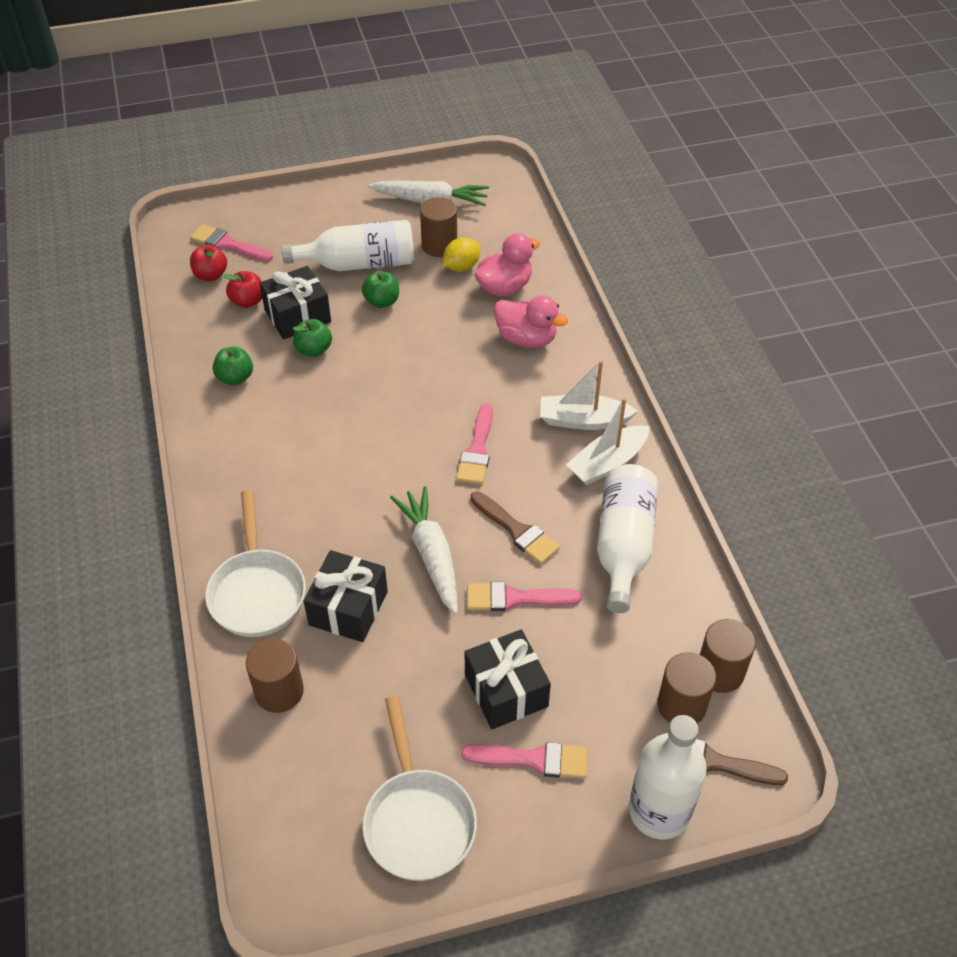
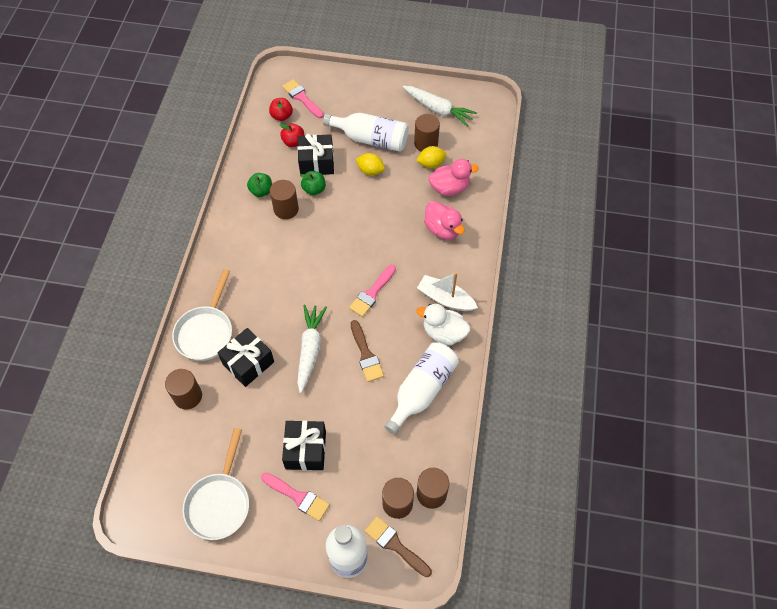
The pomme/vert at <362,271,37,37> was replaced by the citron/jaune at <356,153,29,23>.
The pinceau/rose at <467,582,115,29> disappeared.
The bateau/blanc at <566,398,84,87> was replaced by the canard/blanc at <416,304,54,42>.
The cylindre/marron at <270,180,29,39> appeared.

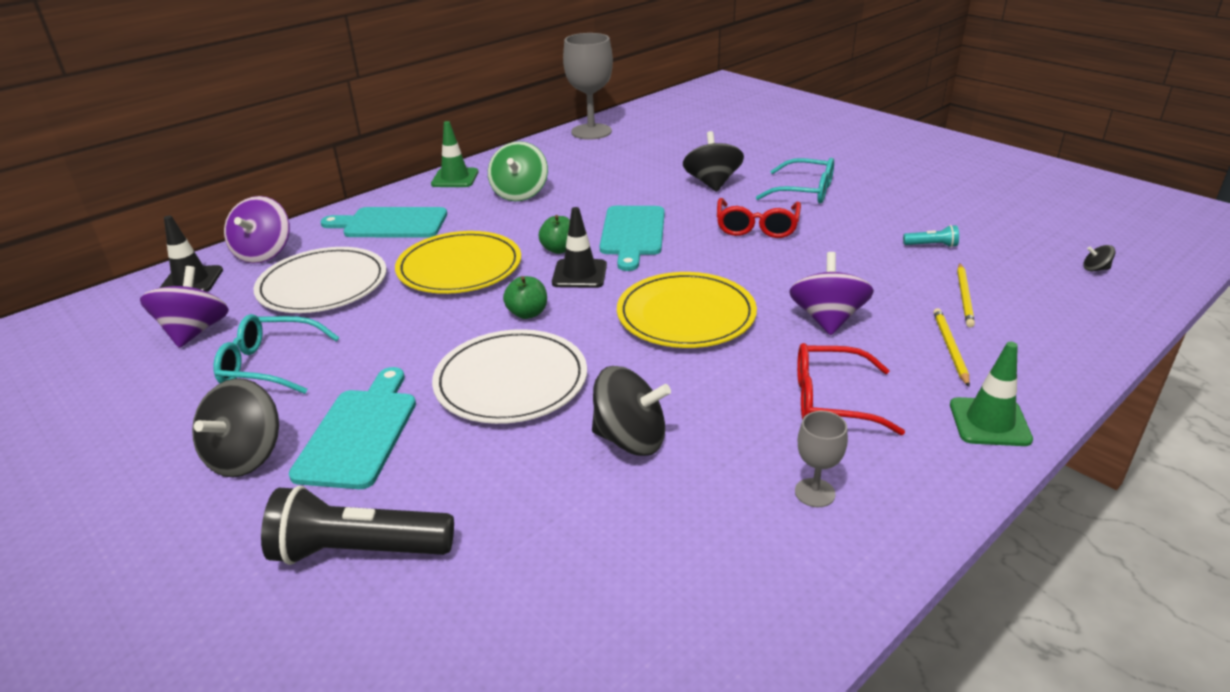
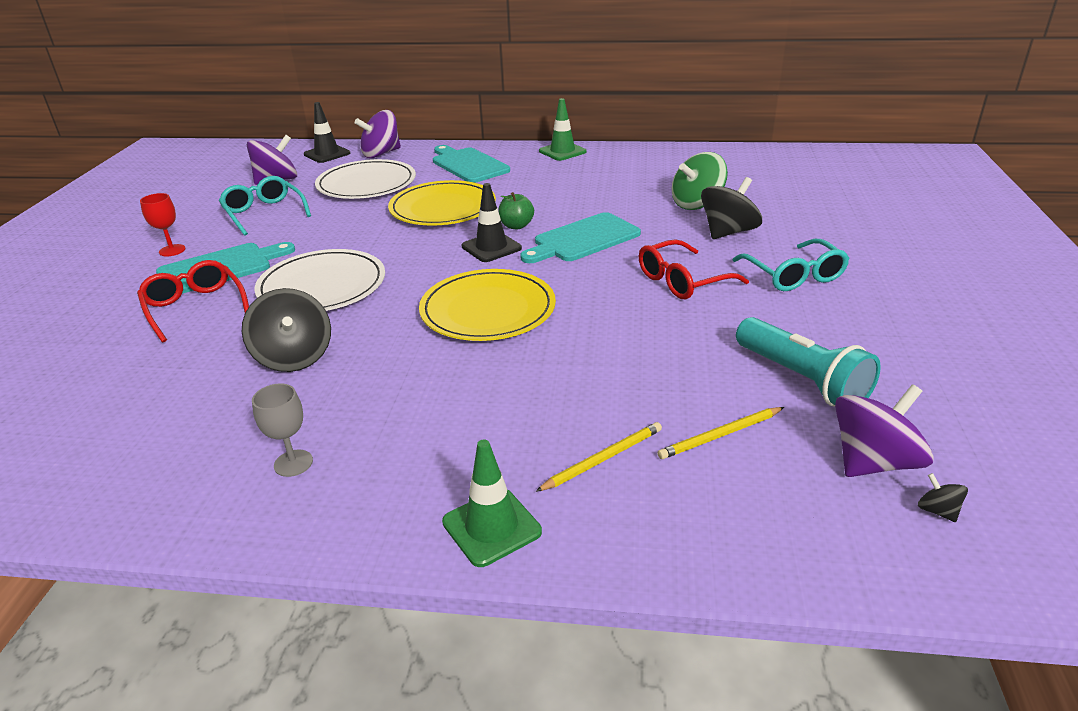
The toupie/noir at <192,378,87,100> was replaced by the verre à pied/rouge at <140,193,46,63>.
The lampe de poche/noir at <261,486,193,79> disappeared.
The toupie/vert moved from <488,141,60,60> to <672,152,56,58>.
The pomme/vert at <503,276,44,43> disappeared.
The verre à pied/gris at <563,33,50,107> disappeared.
The toupie/violet moved from <789,252,85,83> to <835,384,99,93>.
The lunettes/rouge moved from <797,343,108,92> to <137,260,112,83>.
The lampe de poche/turquoise at <903,225,56,22> changed to 2.18 times the size.

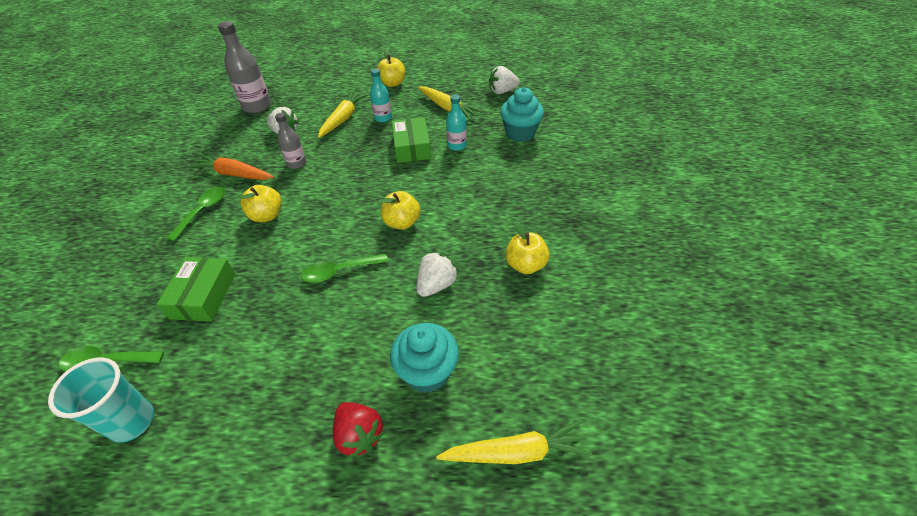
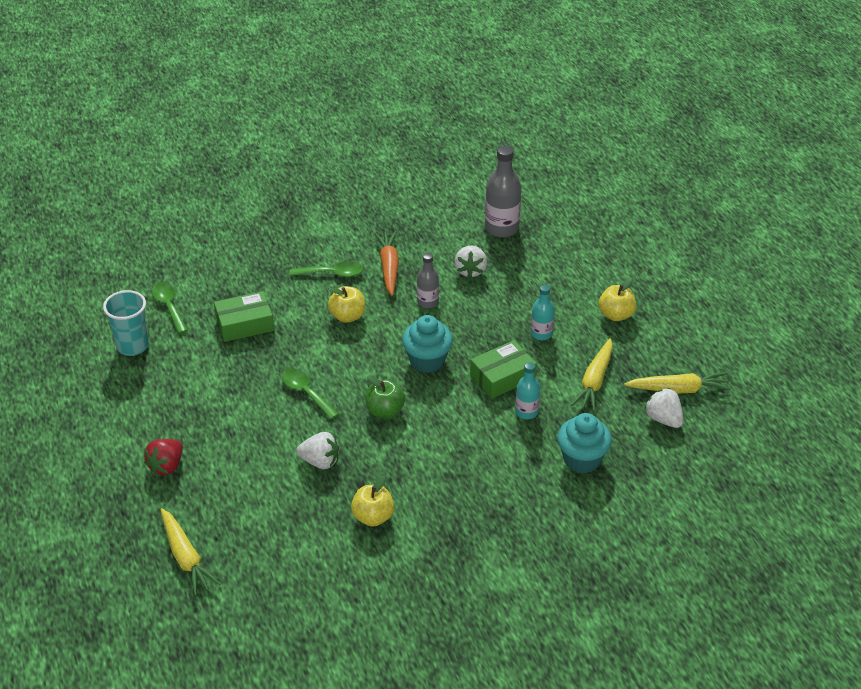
The carotte/jaune moved from <318,91,50,47> to <624,372,107,22>.
The pomme/jaune at <381,191,40,39> became the pomme/vert at <365,375,40,43>.
The muffin/turquoise moved from <390,323,69,70> to <402,315,51,58>.

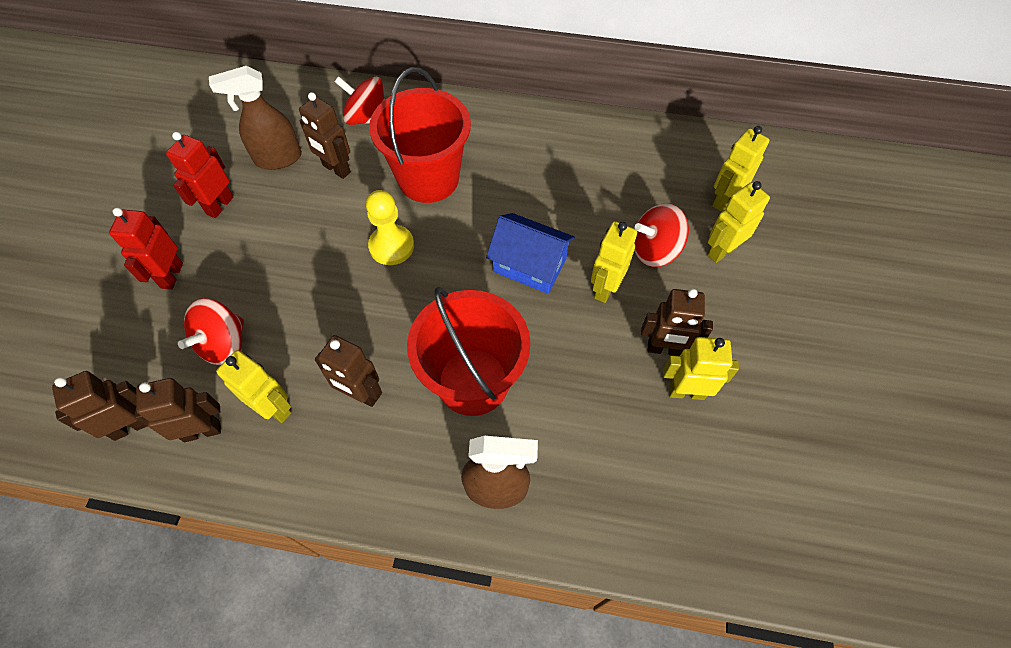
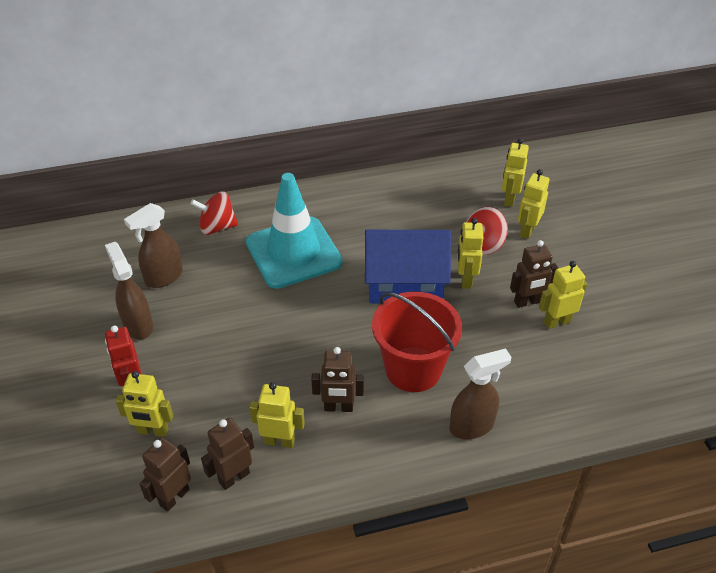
The robot/rouge at <166,132,67,86> was replaced by the vaporisateur/marron at <105,242,48,97>.
The toupie/rouge at <178,298,66,67> disappeared.
The robot/marron at <299,92,52,87> disappeared.
The pion/jaune at <366,190,48,75> disappeared.
The seau/rouge at <369,67,102,136> was replaced by the cône de chantier/turquoise at <246,173,97,116>.
The maison/bleu at <486,213,89,81> changed to 1.51 times the size.
The robot/jaune at <116,371,57,66> appeared.

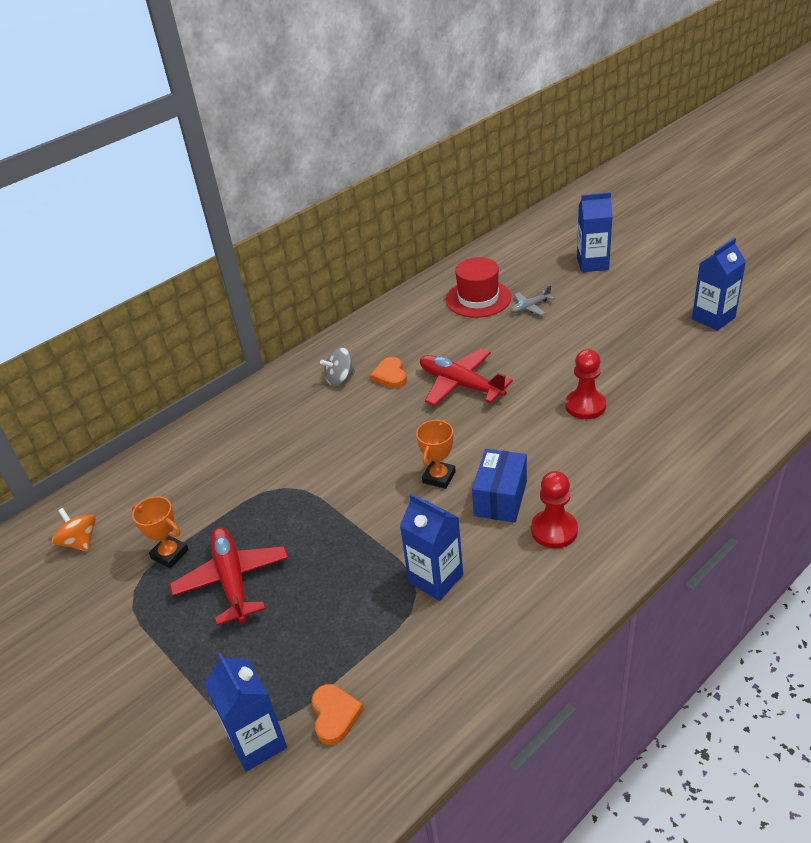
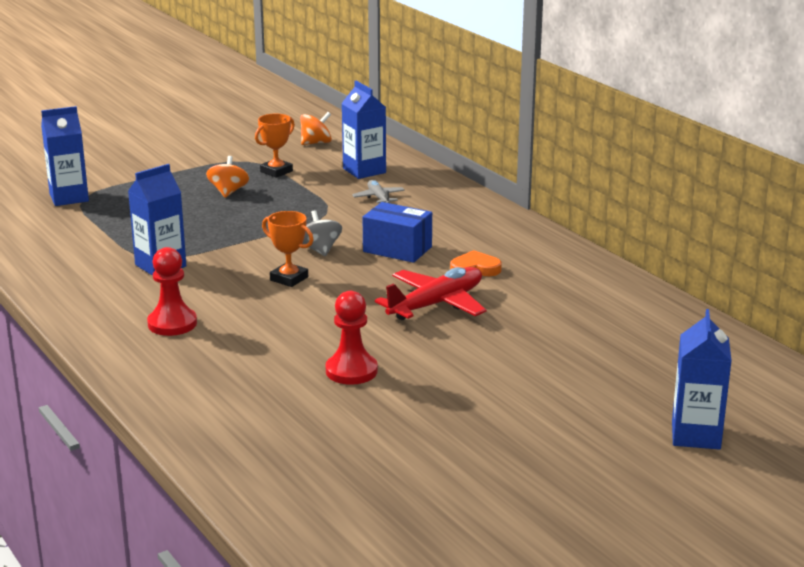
The avion/rouge at <170,527,118,98> was replaced by the toupie/orange at <206,156,43,42>.
The cœur/orange at <312,684,52,61> disappeared.
The toupie/gris moved from <320,347,35,39> to <302,210,40,46>.
The chapeau/rouge at <446,257,65,61> disappeared.
The boîte/bleu moved from <472,449,55,74> to <363,202,69,61>.
The avion/gris moved from <511,285,44,30> to <352,180,53,23>.
The brique de lait/bleu moved from <692,238,54,93> to <341,81,45,98>.

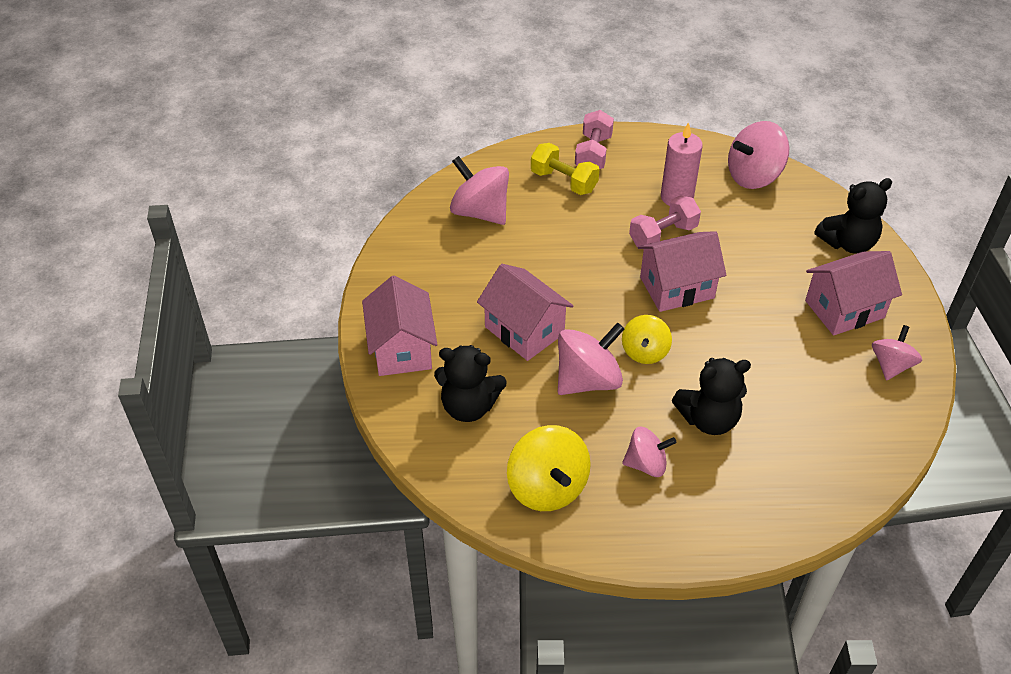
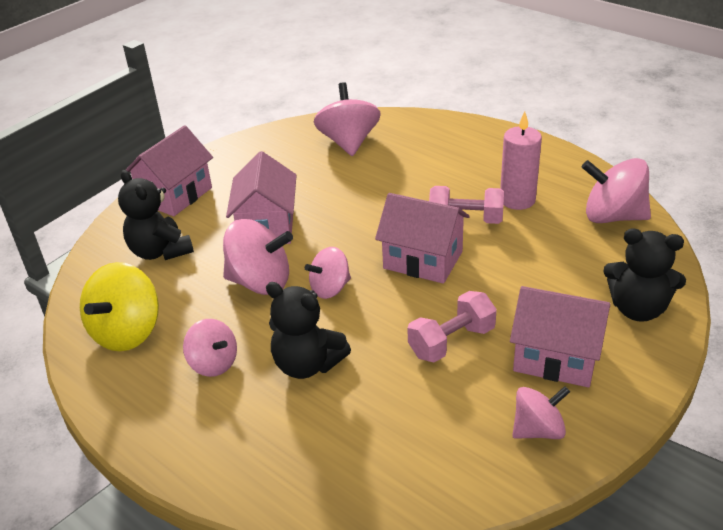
The haltère/jaune at <531,143,68,52> disappeared.
The haltère/rose moved from <575,110,39,59> to <407,291,90,71>.
The toupie/jaune at <622,315,50,49> became the toupie/rose at <305,247,46,52>.

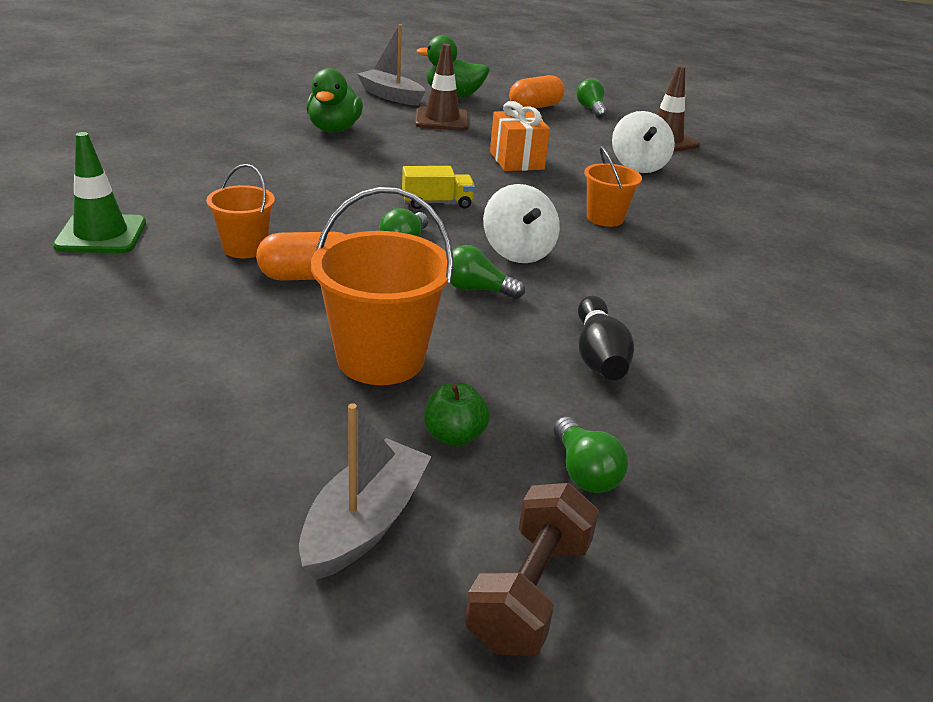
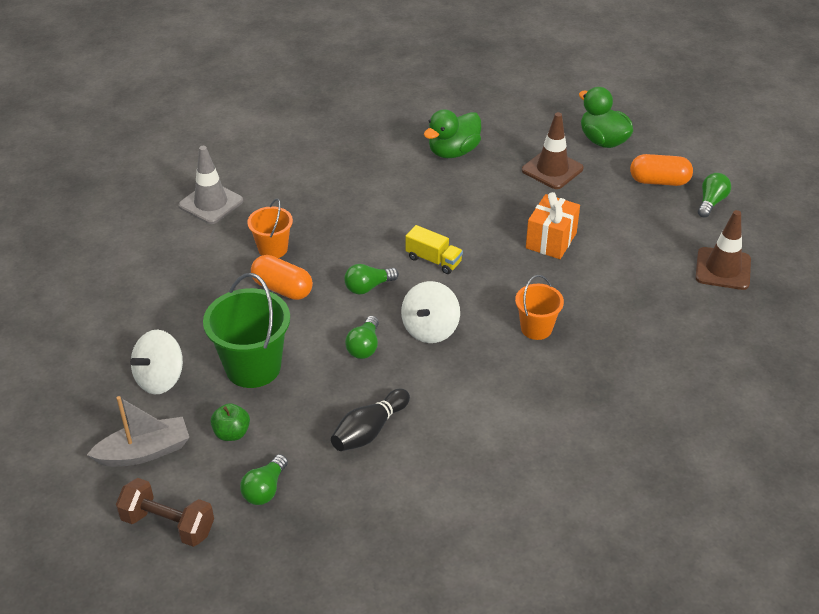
The cône de chantier/vert at <53,132,93,121> became the cône de chantier/gris at <179,146,64,78>.
The seau/orange at <311,187,143,198> became the seau/vert at <203,273,87,115>.
The bateau/gris at <357,24,68,82> disappeared.
The ampoule/vert at <449,245,76,54> turned 135 degrees counterclockwise.
The haltère/marron at <465,483,134,173> turned 45 degrees clockwise.
The toupie/blanc moved from <612,111,63,62> to <130,330,53,64>.

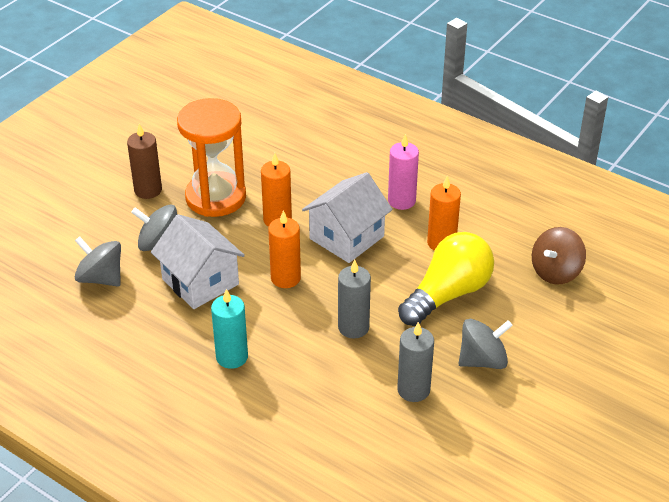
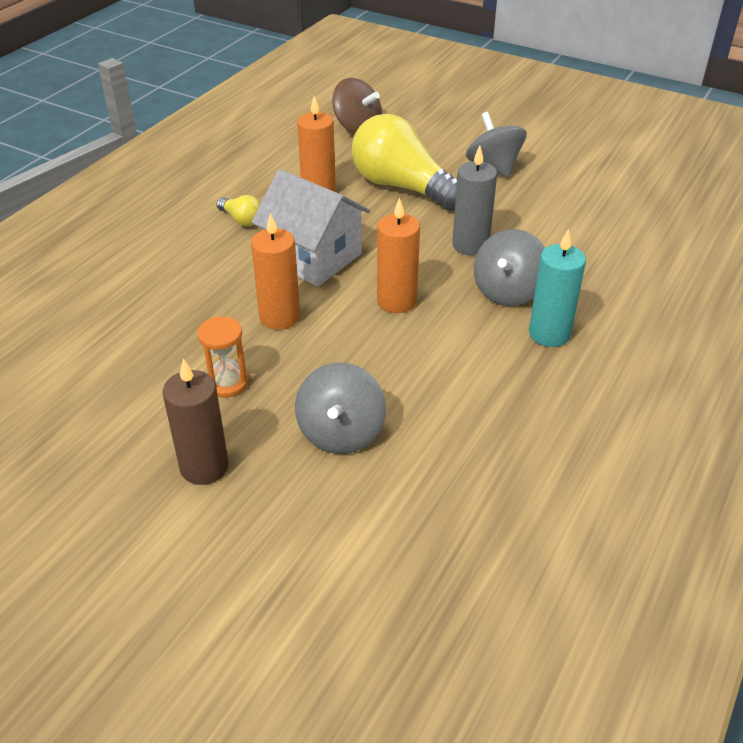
The toupie/gris moved from <75,236,46,51> to <474,229,71,77>.
The maison/blanc at <151,214,94,95> disappeared.
The sablier/orange at <177,98,69,119> changed to 0.44 times the size.
The bougie/rose at <388,134,31,76> was replaced by the ampoule/jaune at <217,195,44,31>.
The bougie/gris at <397,322,37,80> disappeared.

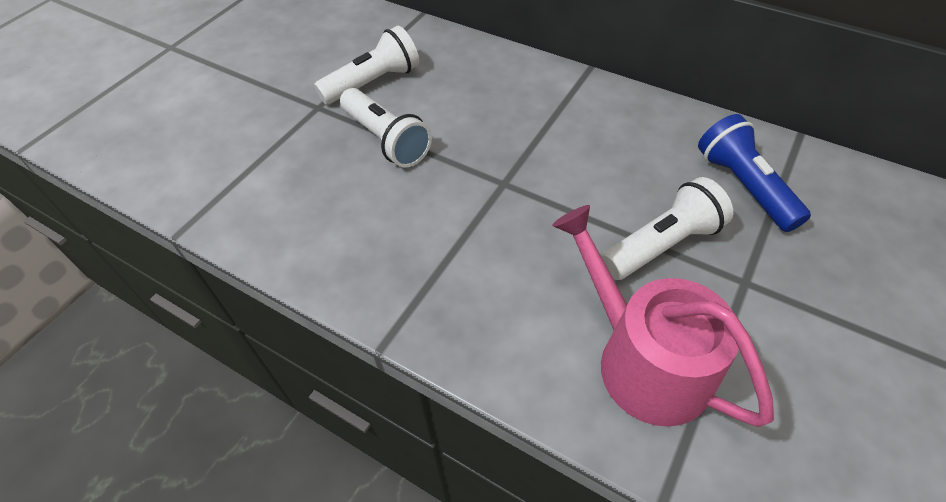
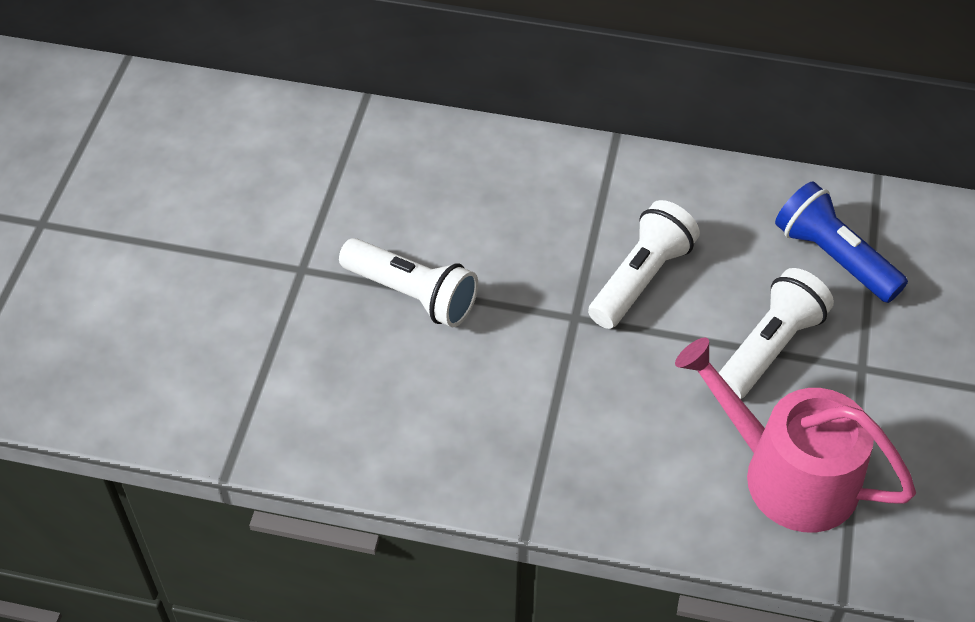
The lampe de poche/blanc moved from <314,26,105,79> to <588,200,112,129>.

